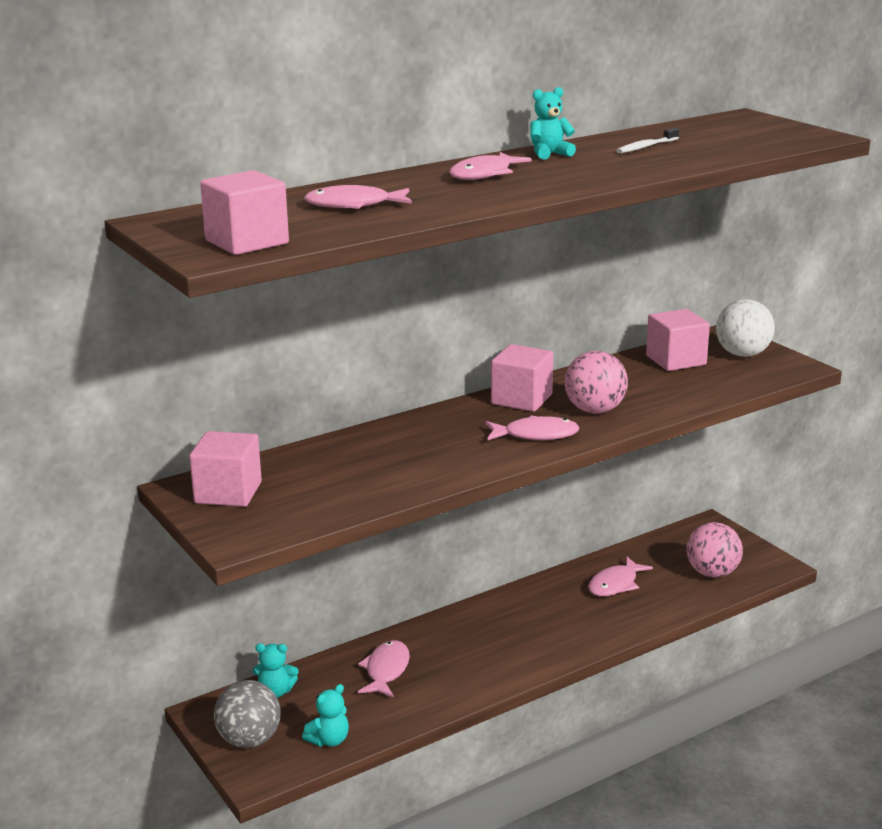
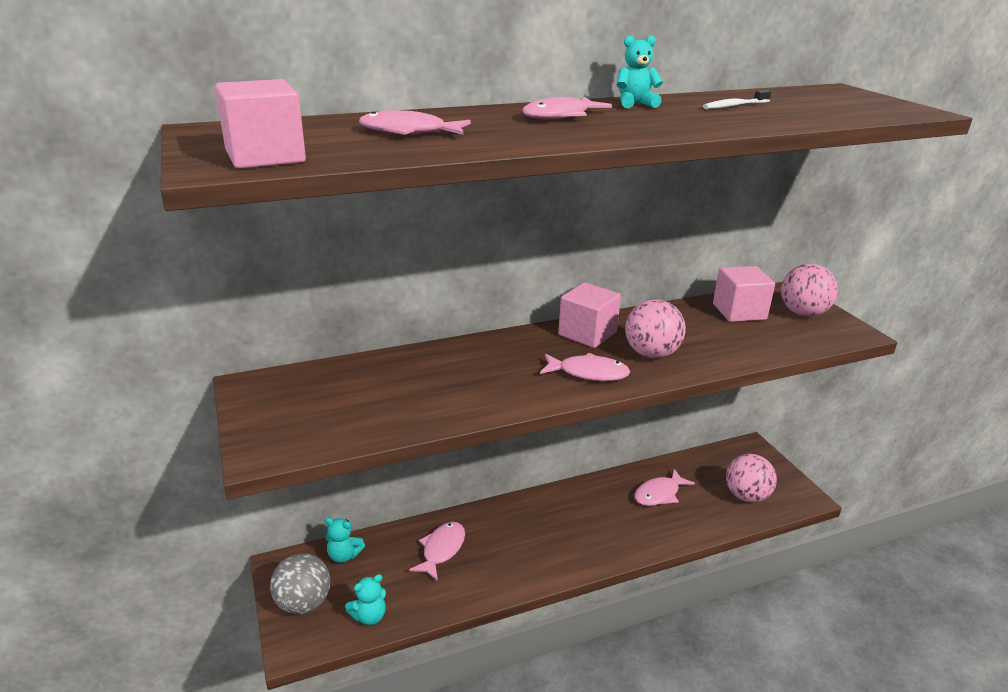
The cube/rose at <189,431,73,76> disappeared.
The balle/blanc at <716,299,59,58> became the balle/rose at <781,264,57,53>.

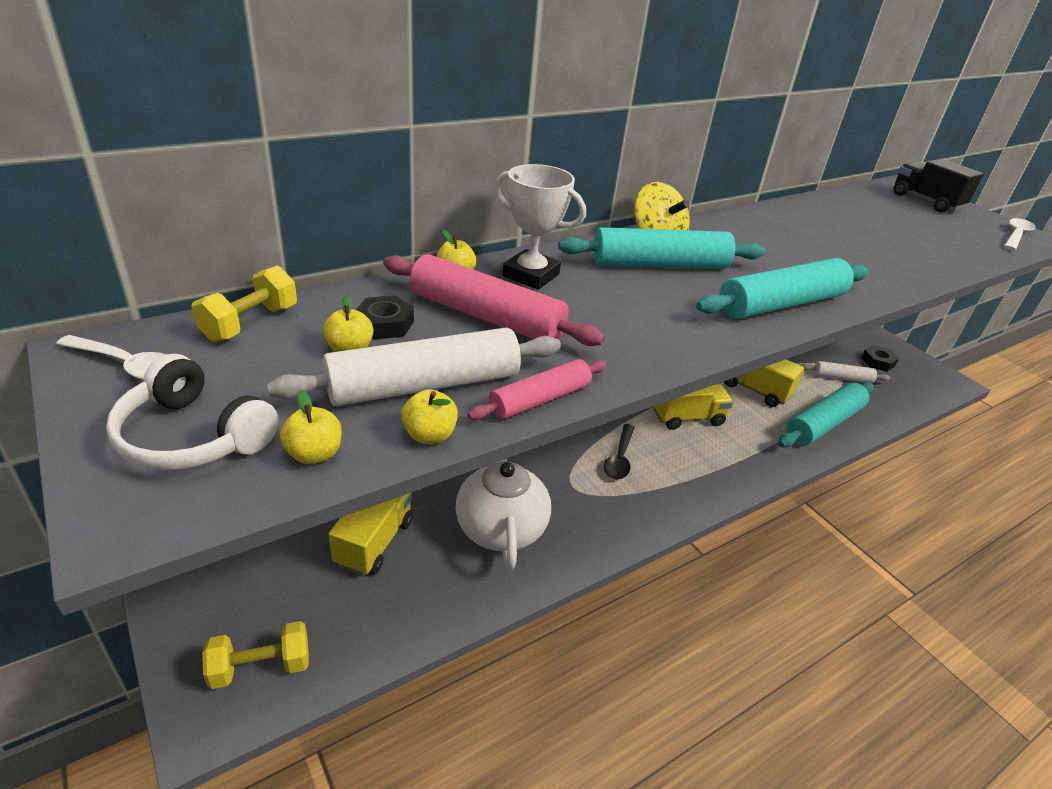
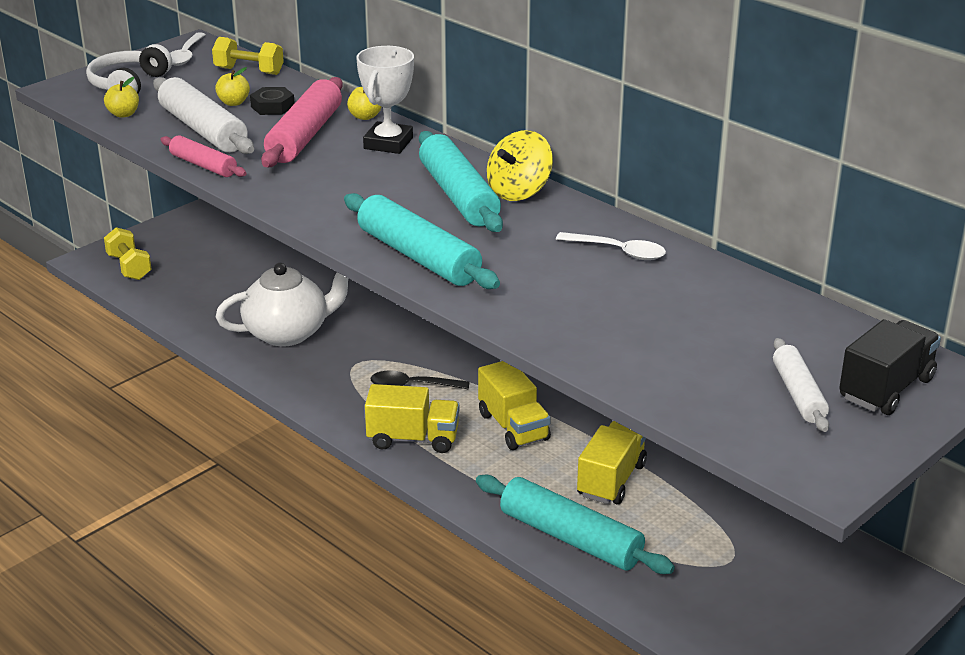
The camion/jaune moved from <329,492,84,84> to <365,384,94,69>.
The pomme/jaune at <401,389,57,55> disappeared.
The rouleau à pâtisserie/blanc moved from <800,361,91,22> to <773,338,56,94>.
The écrou/noir at <861,345,38,27> disappeared.
The cuillère/blanc moved from <1004,218,32,33> to <556,232,110,28>.

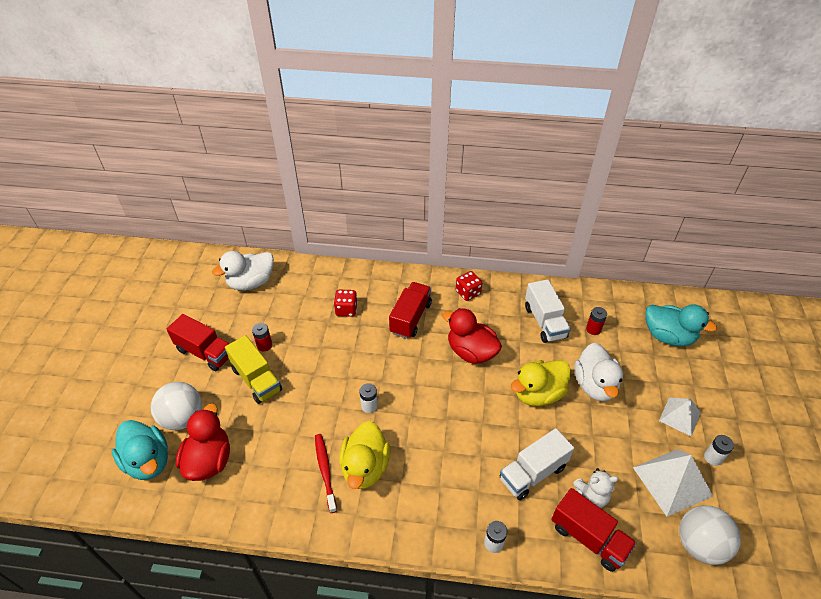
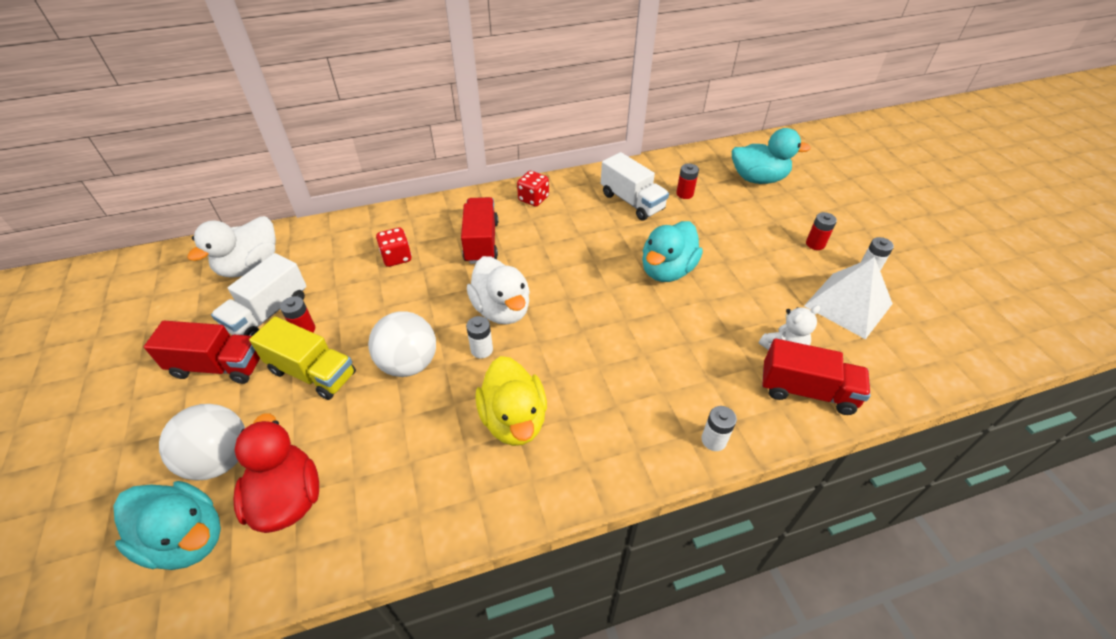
The brosse à dents/rouge at <315,434,22,79> disappeared.
The canard/rouge at <442,308,60,56> disappeared.
The camion/blanc moved from <499,428,75,72> to <211,253,95,83>.
The canard/jaune at <511,360,60,46> became the canard/turquoise at <642,221,61,61>.
The canard/blanc moved from <574,343,49,58> to <467,256,63,69>.
The pyramide/blanc at <659,398,42,39> was replaced by the pile/rouge at <806,212,31,38>.
The balle/blanc moved from <679,505,62,60> to <368,311,68,66>.

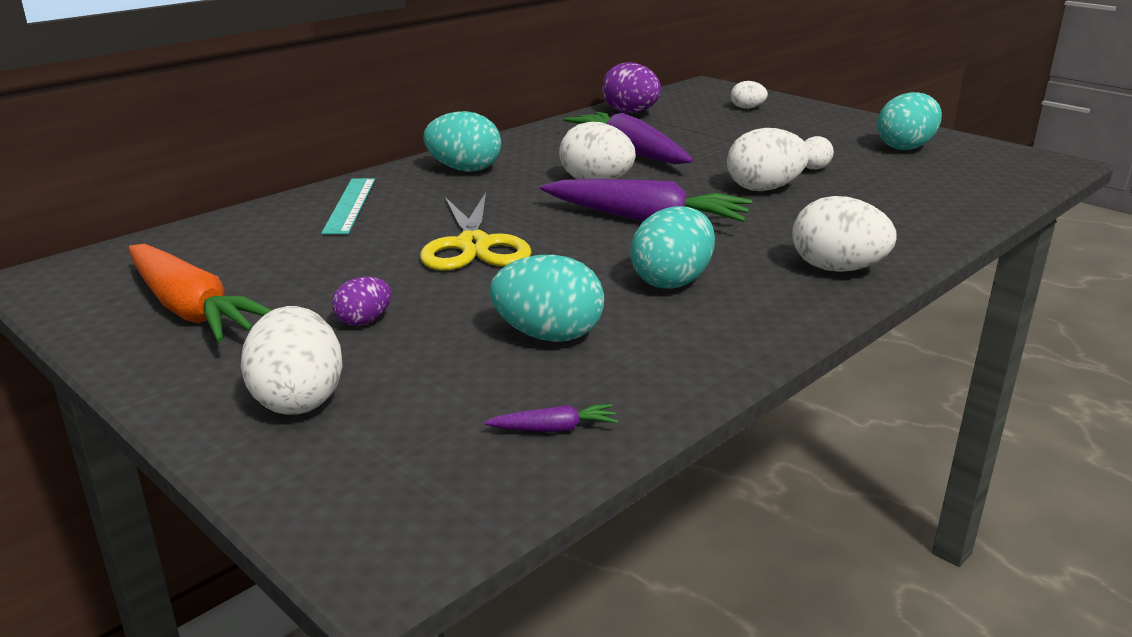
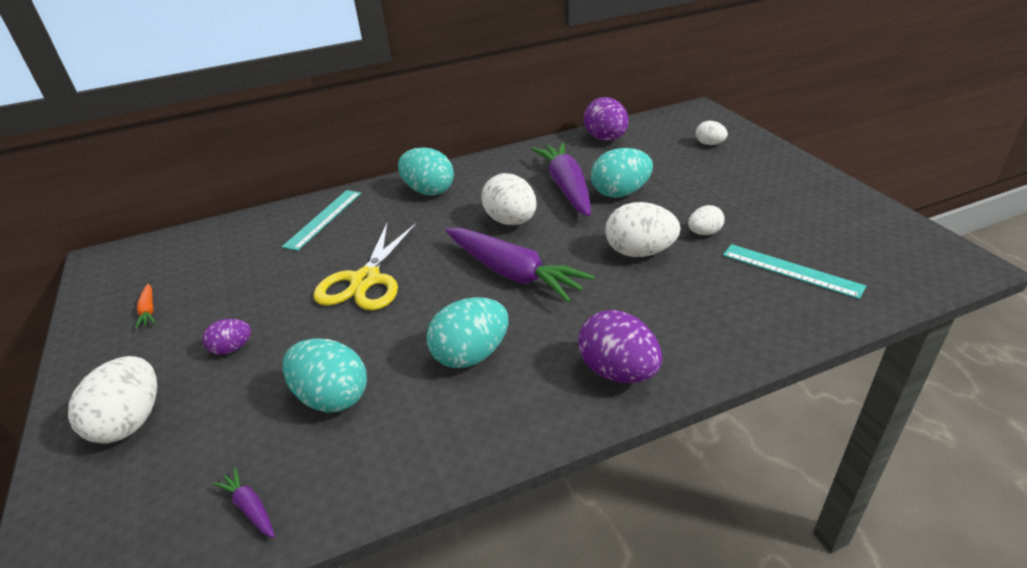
The carotte/orange at <128,244,144,98> changed to 0.41 times the size.
The carotte/violet at <485,404,133,28> turned 150 degrees counterclockwise.
The œuf/blanc at <792,196,105,76> became the œuf/violet at <578,310,84,73>.
The œuf/turquoise moved from <877,92,65,58> to <591,148,62,50>.
The règle/turquoise at <723,244,143,55> appeared.

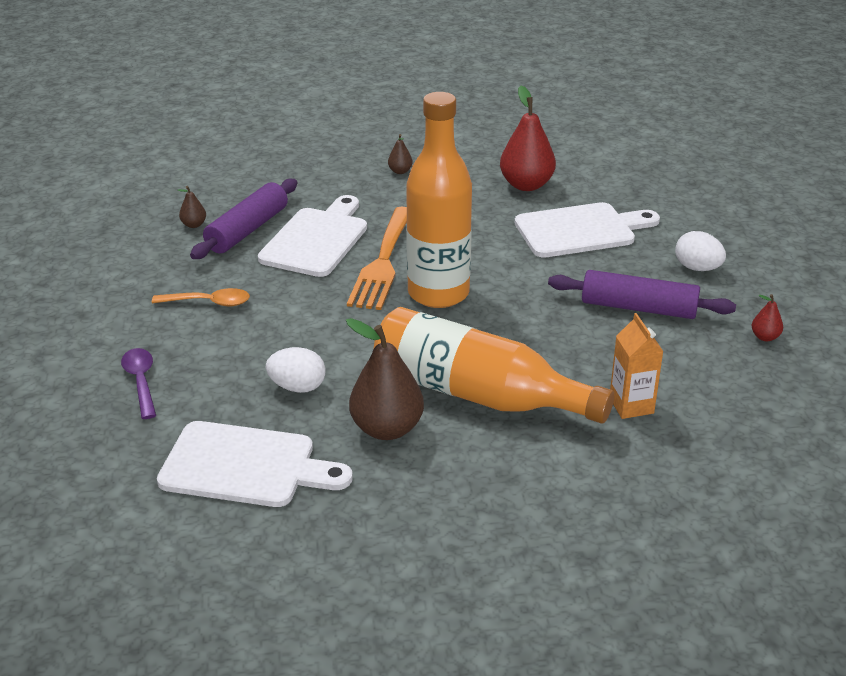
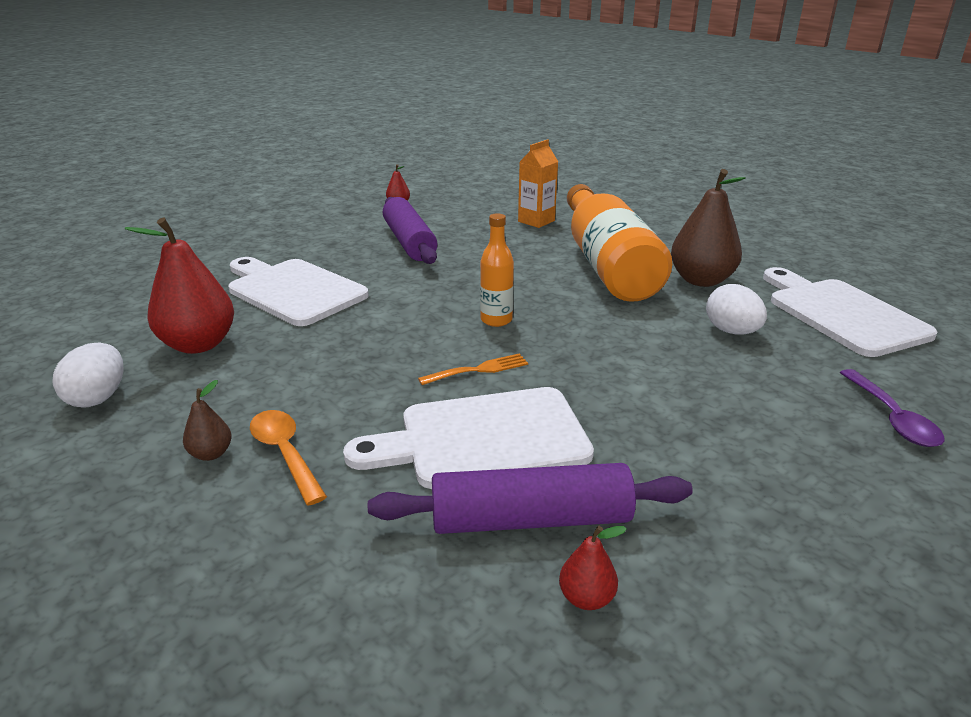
The cuillère/violet at <121,348,35,71> turned 45 degrees counterclockwise.
The cuillère/orange moved from <152,288,98,19> to <250,410,77,96>.
The poire/marron at <178,186,28,42> became the poire/rouge at <559,526,68,84>.
The fourchette/orange at <347,207,60,103> changed to 0.45 times the size.
The bouteille/orange at <406,92,66,216> changed to 0.44 times the size.
The œuf/blanc moved from <675,231,51,40> to <52,343,72,65>.

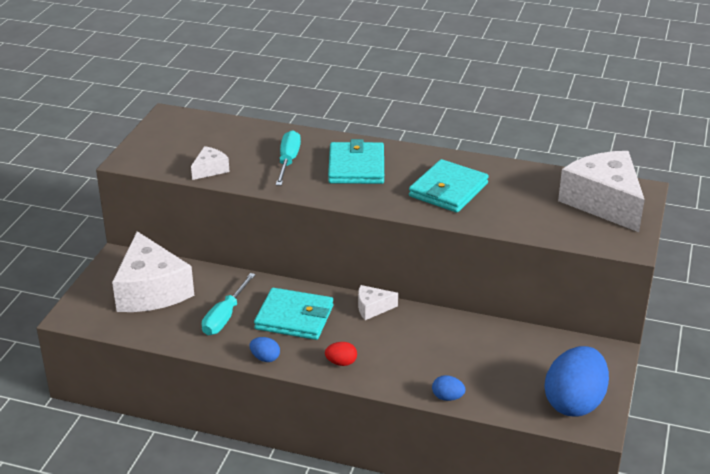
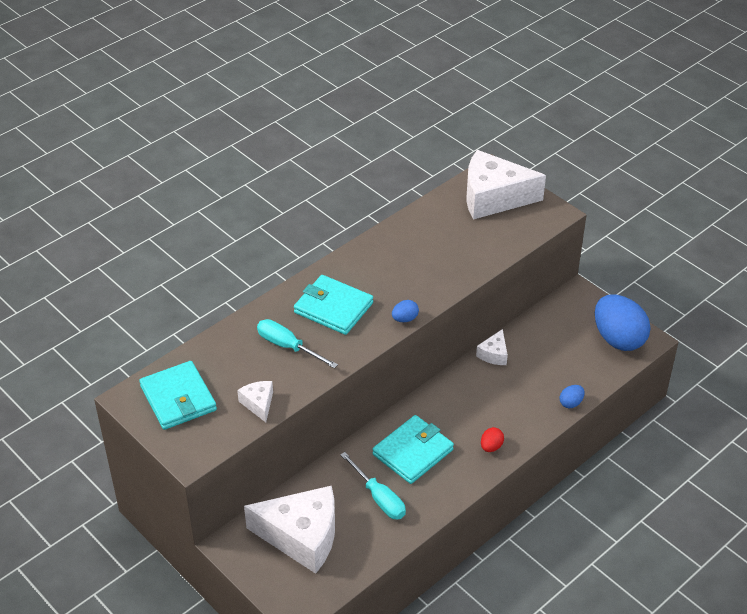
The œuf/bleu moved from <250,337,30,25> to <392,300,27,22>.
The fromage/blanc moved from <358,285,40,35> to <476,329,32,36>.
The portefeuille/turquoise moved from <409,159,80,53> to <139,361,78,69>.

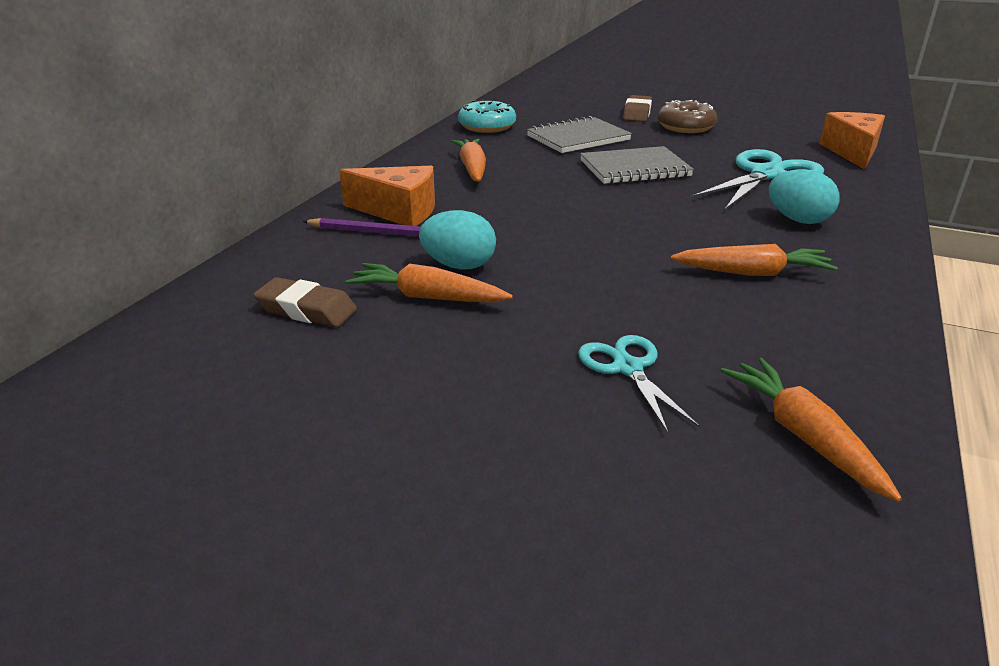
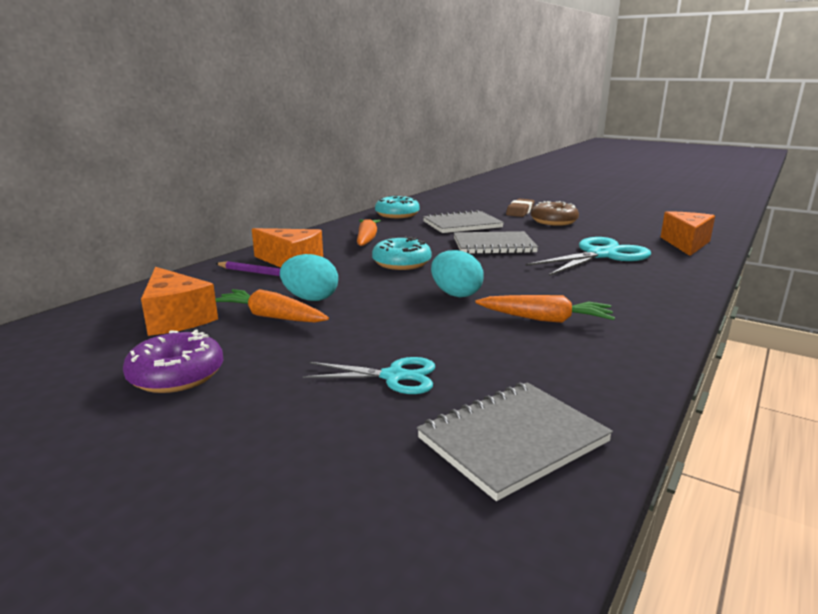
The gomme/marron at <253,277,104,50> was replaced by the fromage/orange at <141,267,77,69>.
The ciseaux/turquoise at <578,335,122,98> turned 105 degrees clockwise.
The carotte/orange at <721,358,181,144> was replaced by the carnet/gris at <417,382,196,119>.
The œuf/turquoise moved from <769,169,70,55> to <431,250,53,47>.
The beignet/violet at <123,330,101,63> appeared.
The beignet/turquoise at <372,236,60,34> appeared.

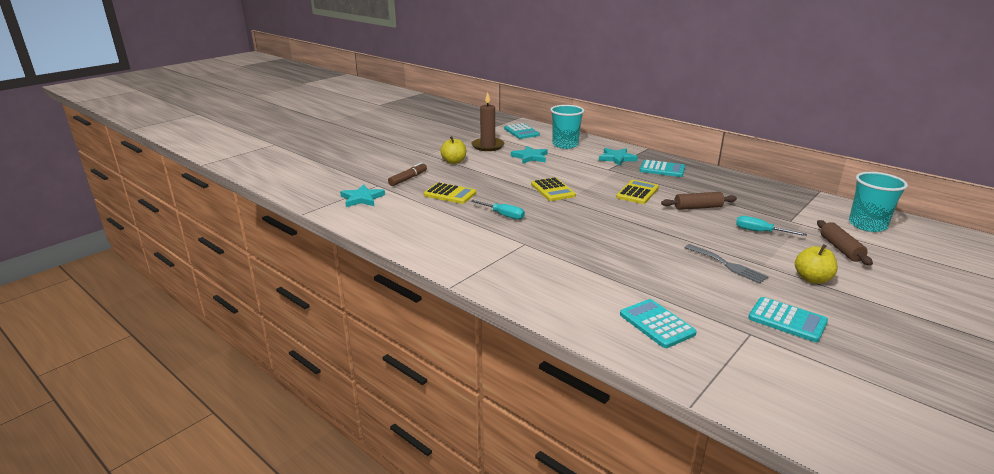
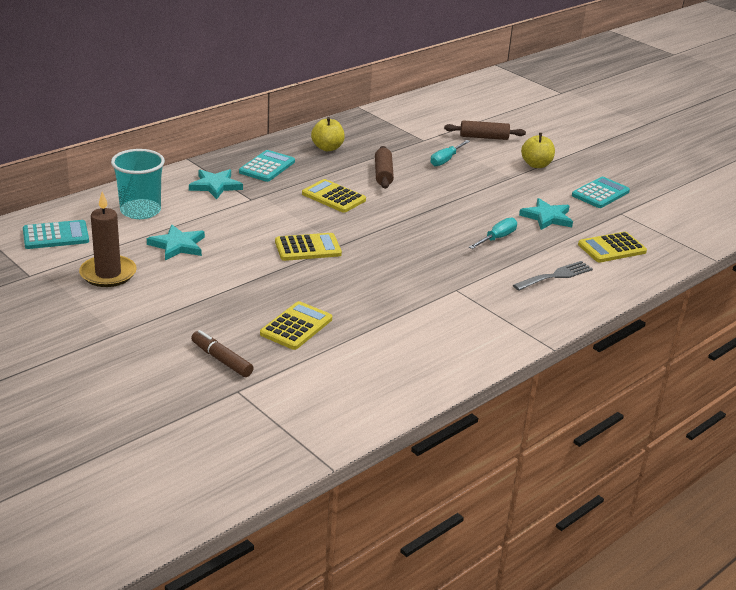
The étoile/turquoise moved from <340,185,45,22> to <519,198,54,32>.
The pomme/jaune moved from <440,136,26,28> to <311,117,34,34>.
The tournevis/turquoise moved from <471,200,54,20> to <469,217,48,32>.
The calculatrice/turquoise at <620,299,77,49> became the calculatrice/jaune at <578,232,69,30>.
The fourchette/gris moved from <684,244,85,40> to <513,261,80,30>.
The gobelet/turquoise at <849,172,59,60> disappeared.

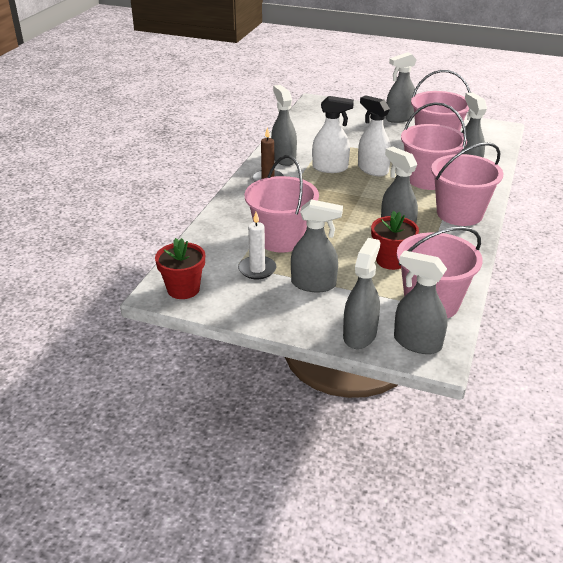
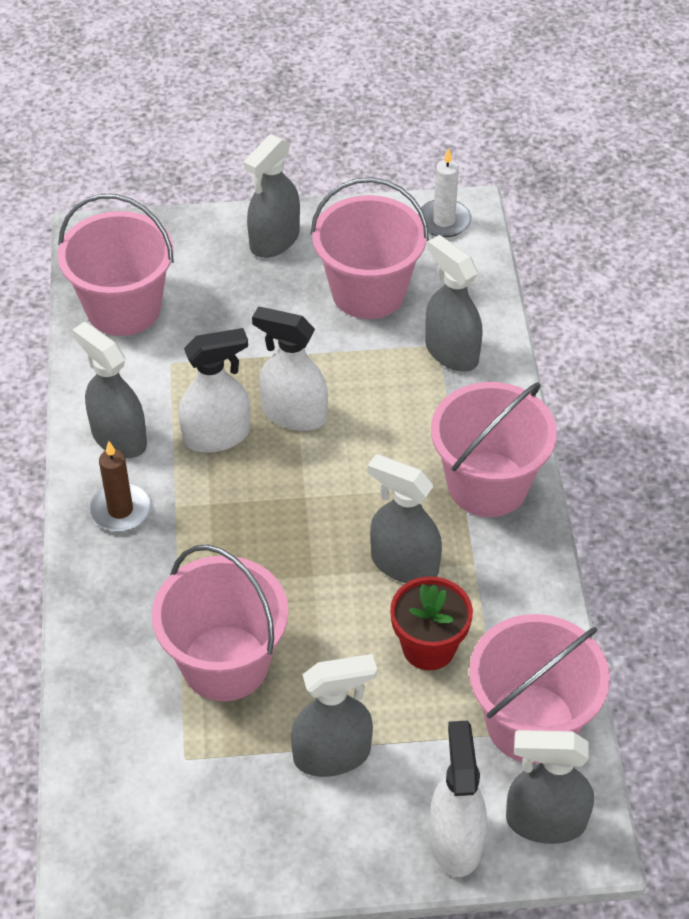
The pot de fleurs/rouge at <155,238,50,61> disappeared.
The bougie/blanc moved from <238,212,38,67> to <418,148,53,89>.
The vaporisateur/gris at <343,238,37,111> became the vaporisateur/blanc at <429,721,58,156>.
The seau/rose moved from <401,102,66,88> to <58,194,116,142>.

